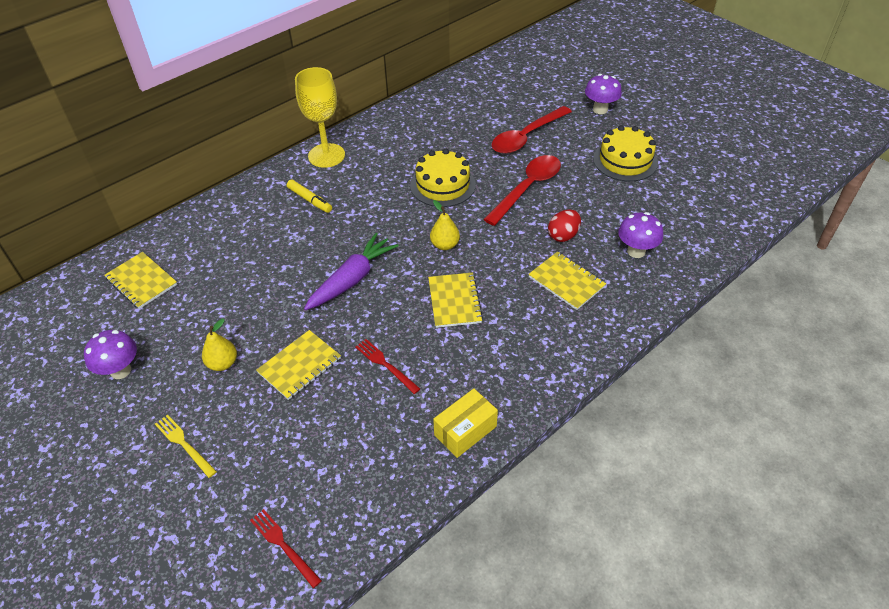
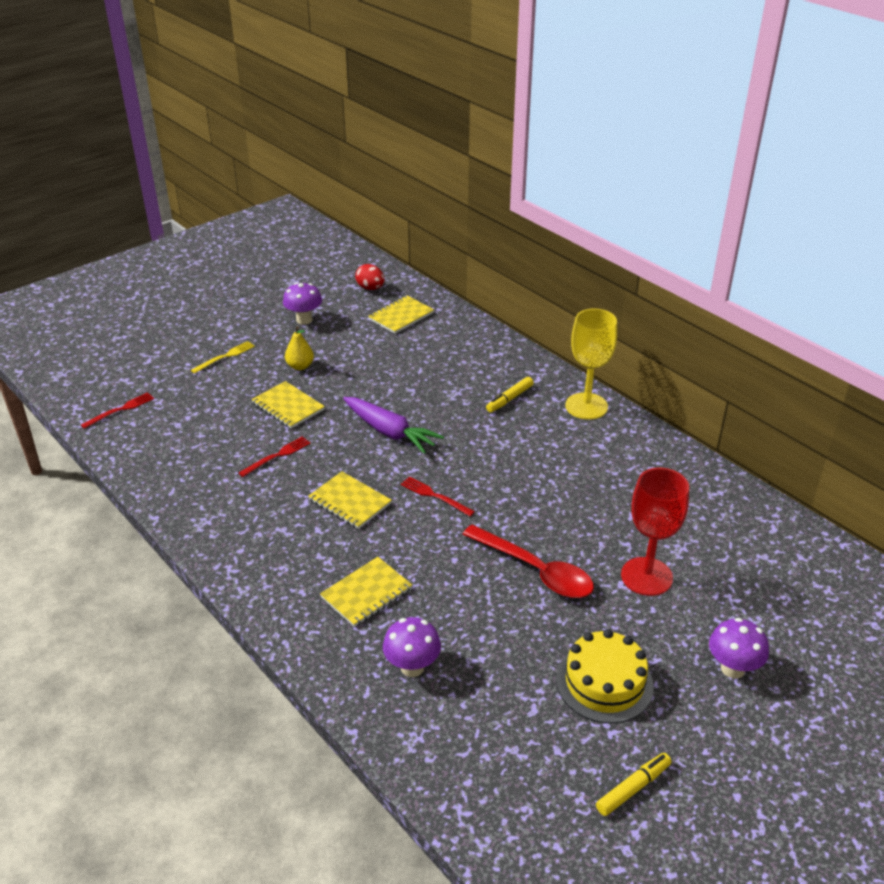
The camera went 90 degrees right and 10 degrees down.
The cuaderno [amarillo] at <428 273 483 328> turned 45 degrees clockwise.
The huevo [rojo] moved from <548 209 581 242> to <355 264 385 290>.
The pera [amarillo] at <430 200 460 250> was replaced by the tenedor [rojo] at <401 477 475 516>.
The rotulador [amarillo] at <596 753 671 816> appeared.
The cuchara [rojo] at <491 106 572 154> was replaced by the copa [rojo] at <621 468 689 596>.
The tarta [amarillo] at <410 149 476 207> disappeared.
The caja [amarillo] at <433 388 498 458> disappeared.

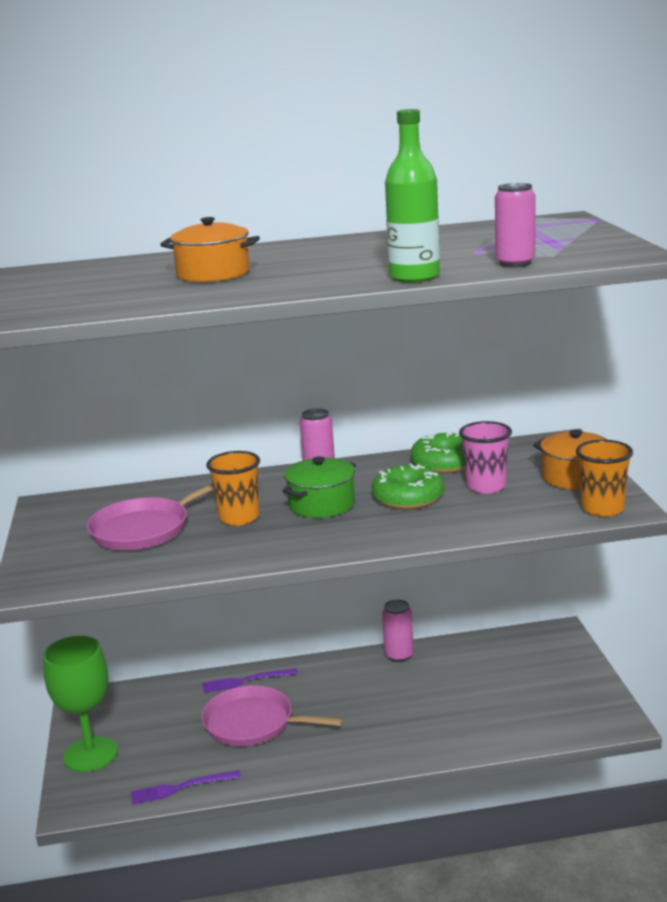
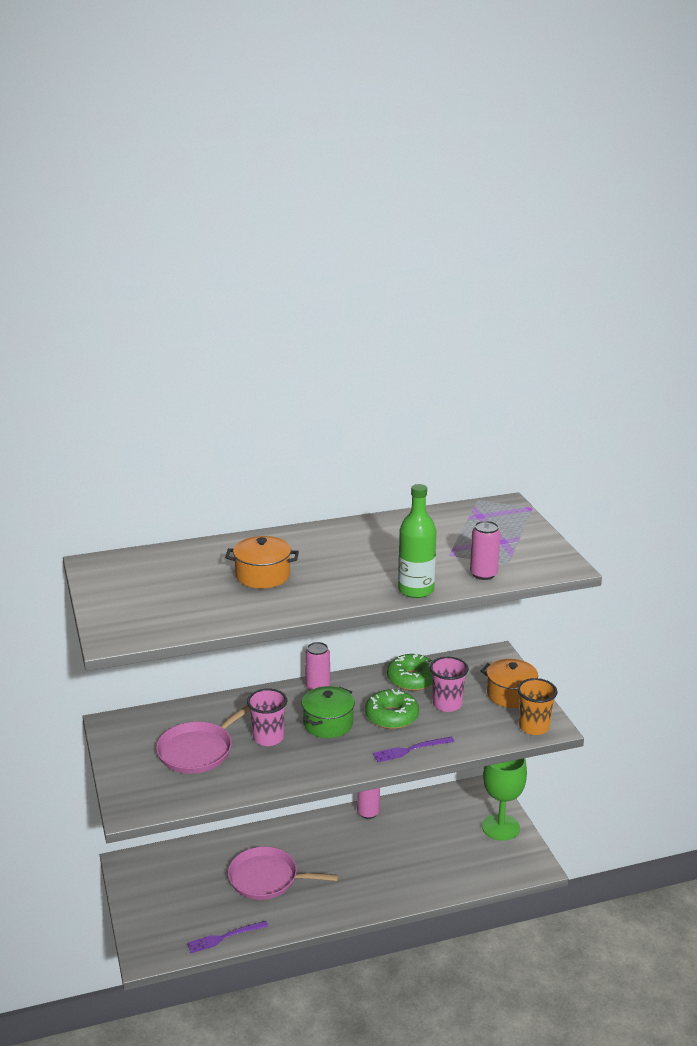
The camera went 10 degrees left and 5 degrees up.
The vaso [naranja] at <206 451 260 526> became the vaso [rosa] at <247 688 287 746>.
The tenedor [morado] moved from <202 668 298 693> to <373 737 454 762>.
The copa [verde] moved from <43 636 118 772> to <482 758 527 841>.

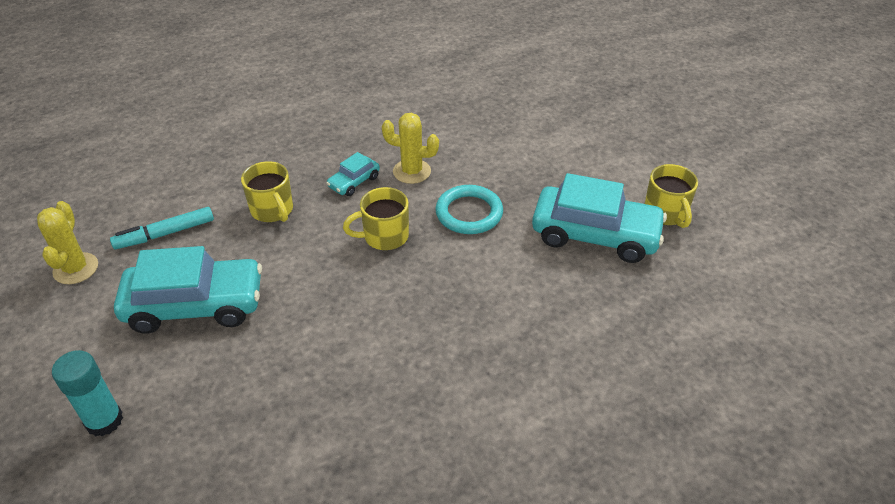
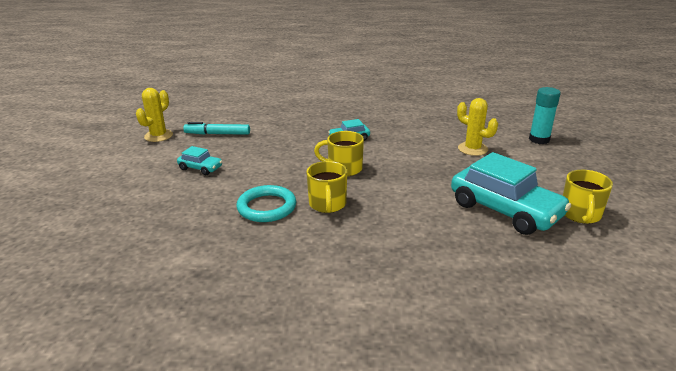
The camera went 30 degrees right and 15 degrees down.
The coche [turquesa] at <114 246 262 334> changed to 0.47 times the size.
The anillo [turquesa] moved from <435 185 503 234> to <237 185 296 222>.
The taza [amarillo] moved from <241 161 293 222> to <307 161 347 213>.
The cactus [amarillo] moved from <382 113 439 184> to <457 98 498 156>.
The barra de pegamento [turquesa] moved from <52 350 123 437> to <529 87 561 144>.

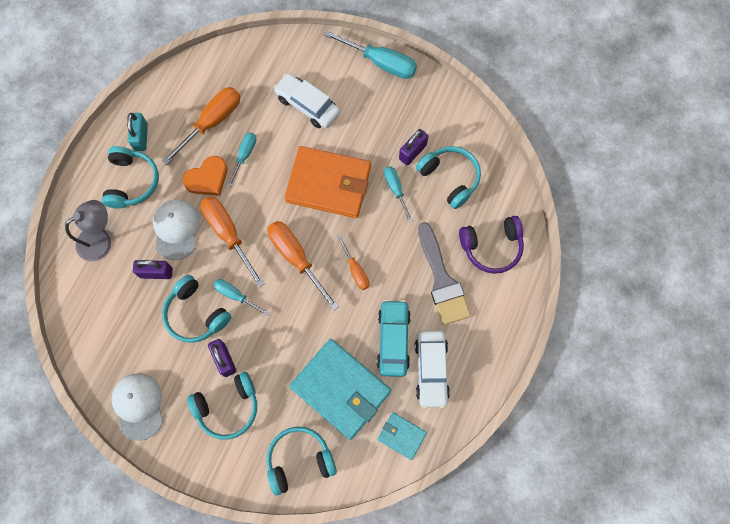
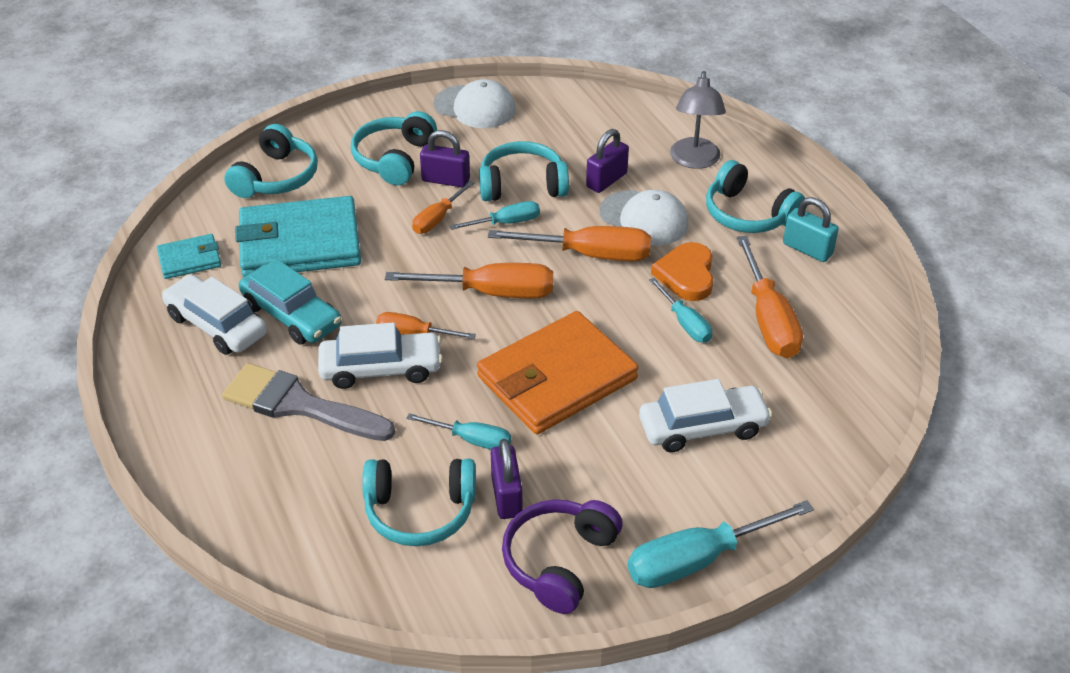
The camera went 130 degrees right and 30 degrees down.
The coche [blanco] at <318 322 443 389> appeared.
The destornillador [naranja] at <412 181 475 234> appeared.
The auriculares [morado] moved from <459 216 524 274> to <502 500 623 614>.

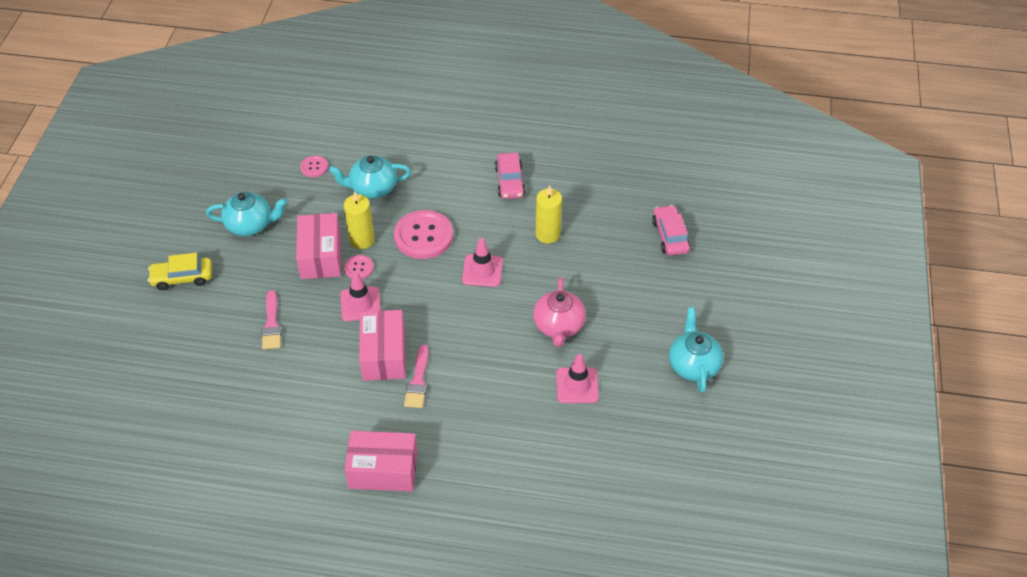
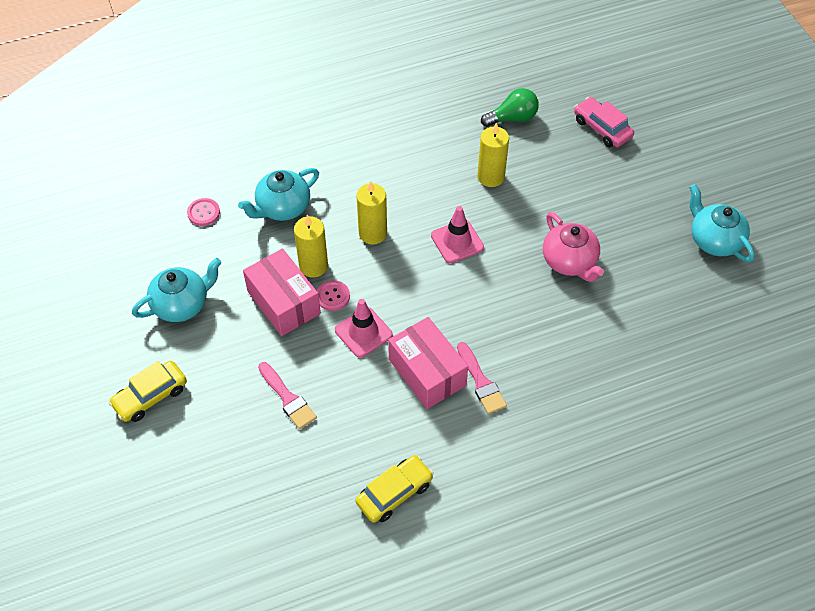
The camera went 30 degrees left and 5 degrees up.
The coche [amarillo] at <355 455 433 523> appeared.
The botón [rosa] at <394 210 453 259> was replaced by the vela [amarillo] at <356 181 387 245>.
The bombilla [verde] at <481 88 539 127> appeared.
The caja [rosa] at <345 431 418 491> disappeared.
The coche [rosa] at <495 153 526 199> disappeared.
The cono de tráfico [rosa] at <556 354 599 403> disappeared.

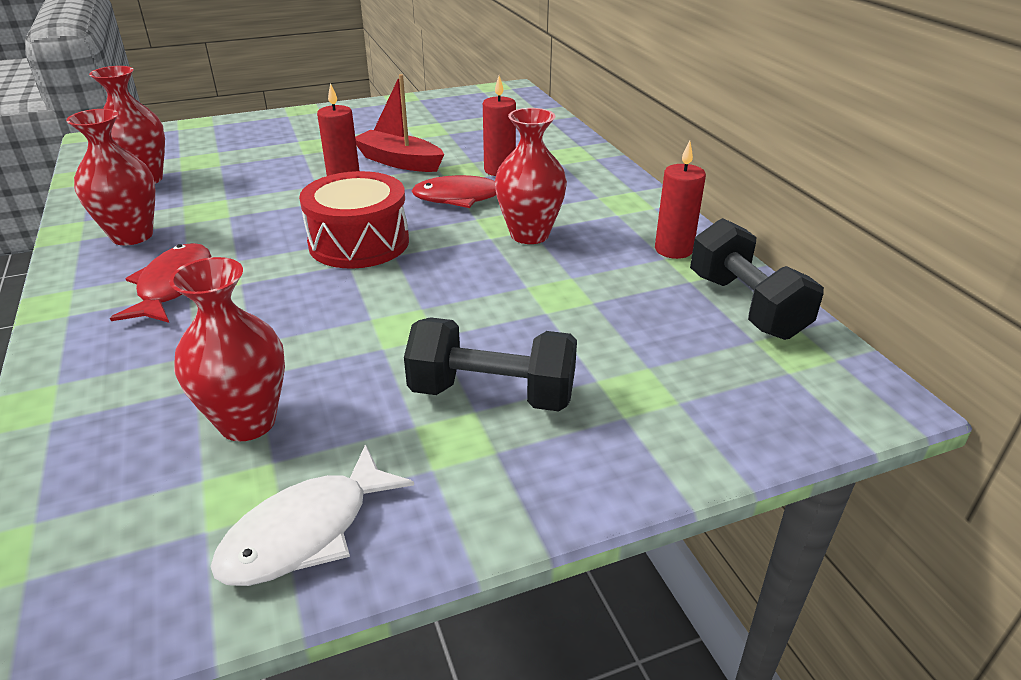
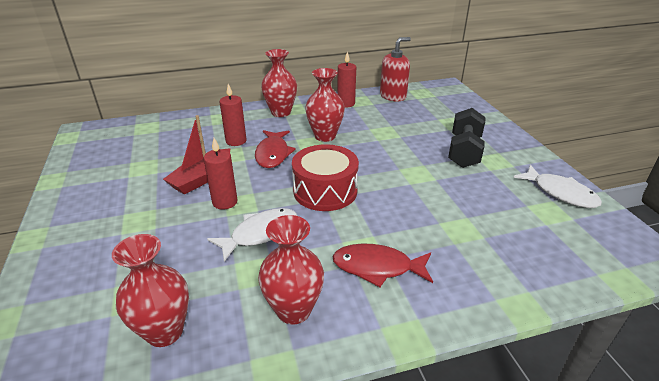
The camera went 85 degrees left and 0 degrees up.
The pez [blanco] at <207 208 298 262> appeared.
The florero [rojo] moved from <169 257 285 441> to <261 49 297 117>.
The mancuerna [negro] at <690 218 824 340> was replaced by the dispensador de jabón [rojo] at <380 37 411 102>.

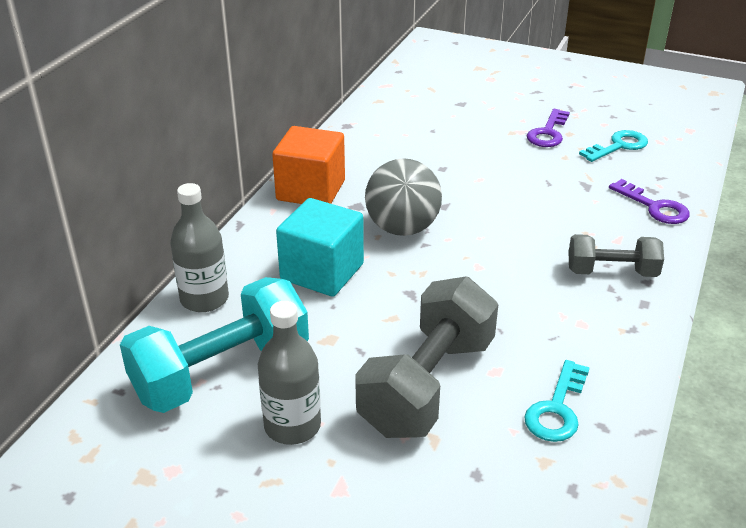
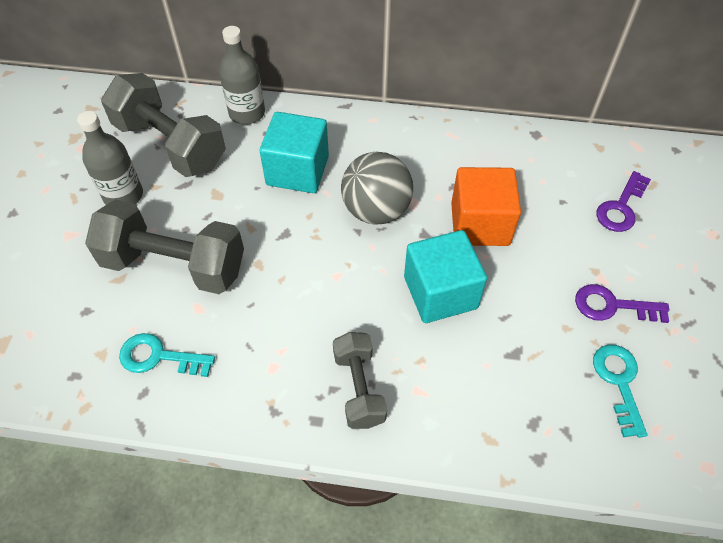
The camera went 75 degrees right and 20 degrees up.
The mancuerna [turquesa] at <120 277 309 413> became the mancuerna [gris] at <101 73 226 177>.
The cubo [turquesa] at <404 230 487 323> appeared.
The cubo [naranja] moved from <272 126 345 204> to <451 167 521 246>.
The llave [turquesa] at <579 130 648 162> turned 135 degrees counterclockwise.
The llave [morado] moved from <609 179 690 224> to <597 171 651 232>.

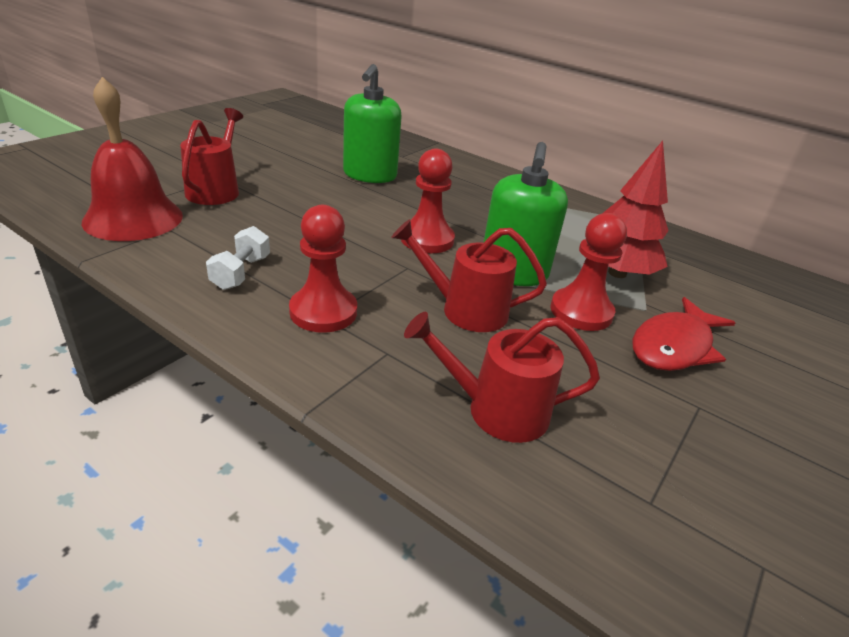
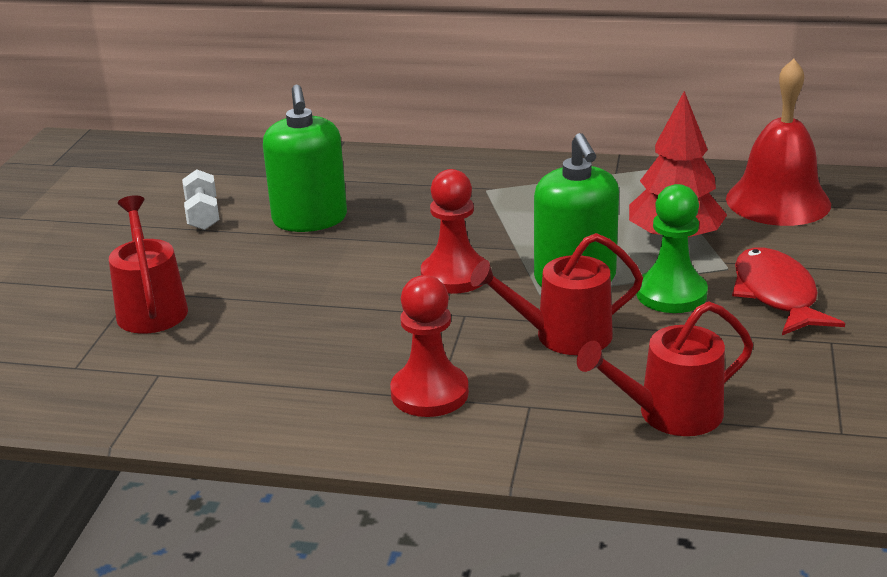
The camera went 20 degrees left and 5 degrees down.
The mancuerna [blanco] moved from <206 226 270 290> to <182 169 219 230>.
The peón [rojo] at <551 213 627 331> became the peón [verde] at <636 184 708 313>.
The campana [rojo] moved from <82 77 183 241> to <726 59 831 226>.
The pez [rojo] at <632 297 736 371> turned 150 degrees clockwise.

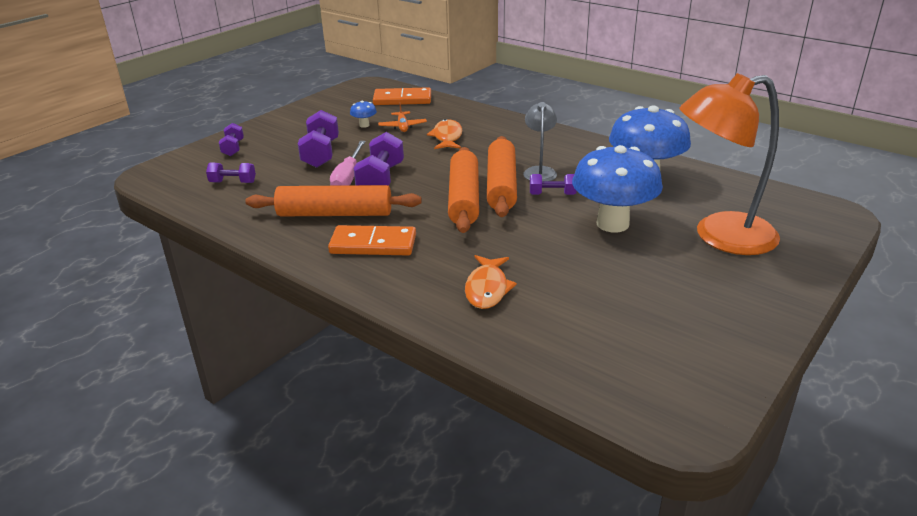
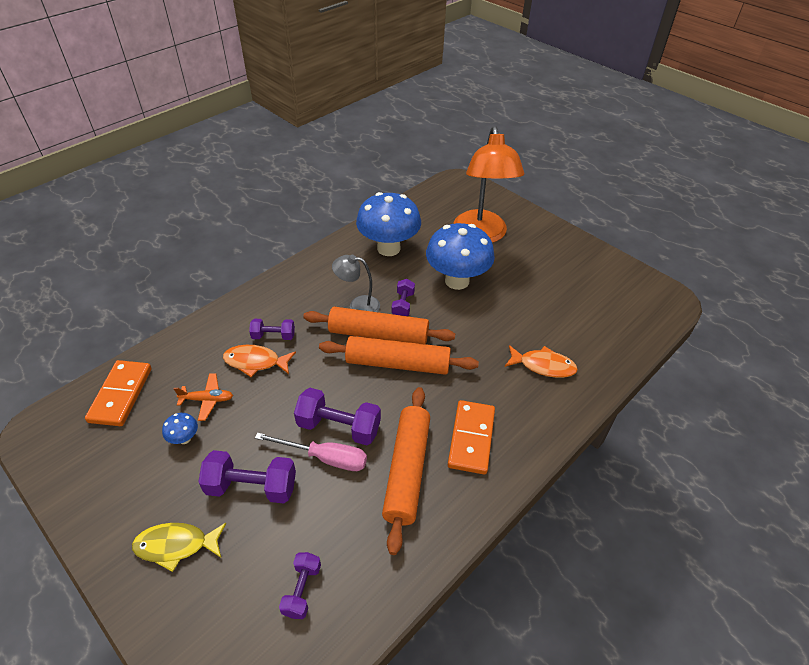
The camera went 85 degrees left and 15 degrees up.
The pez [amarillo] at <132 523 226 572> appeared.
The mancuerna [morado] moved from <219 123 244 156> to <249 319 295 340>.

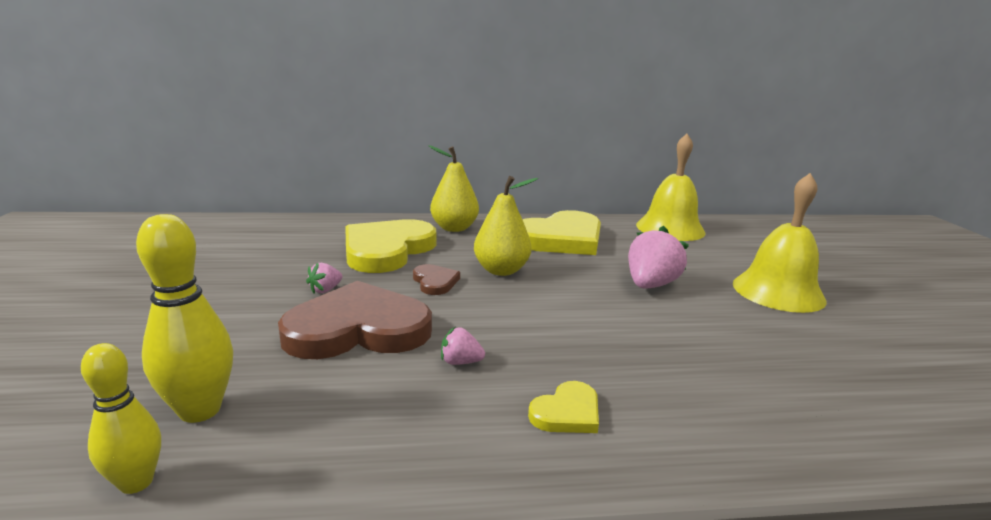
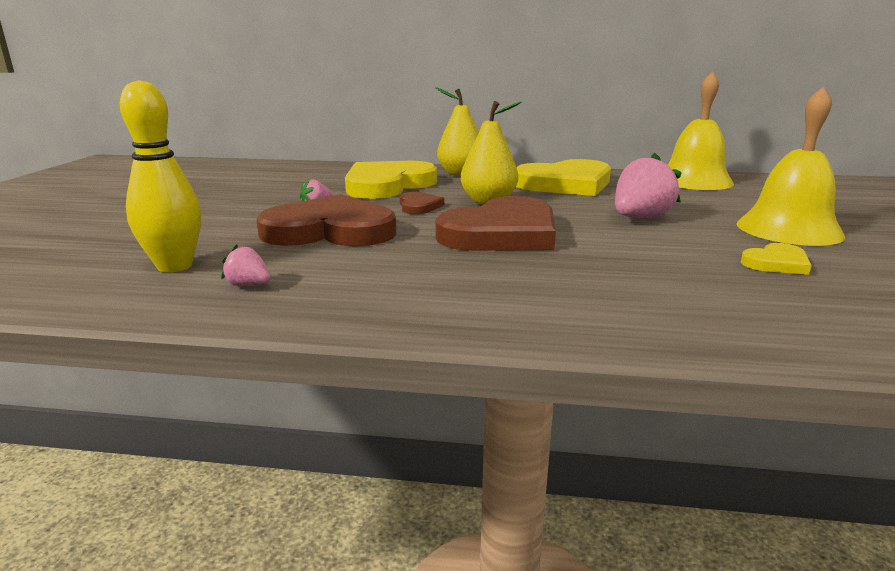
The camera went 15 degrees right and 0 degrees up.
The fresa [rosa] moved from <441 327 485 365> to <221 245 271 286>.
The corazón [marrón] at <435 196 556 251> appeared.
The corazón [amarillo] moved from <528 381 599 433> to <741 243 812 275>.
The bolo [amarillo] at <81 343 161 494> disappeared.

